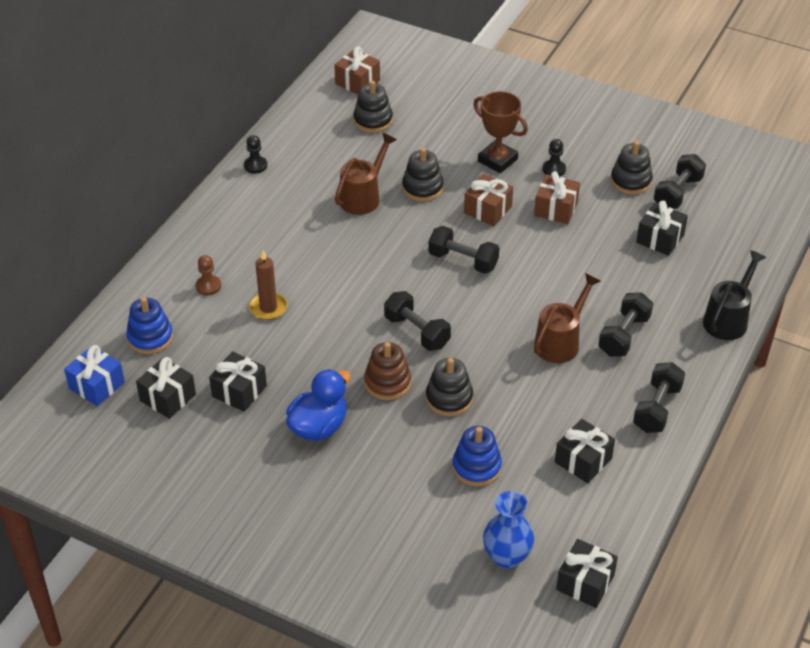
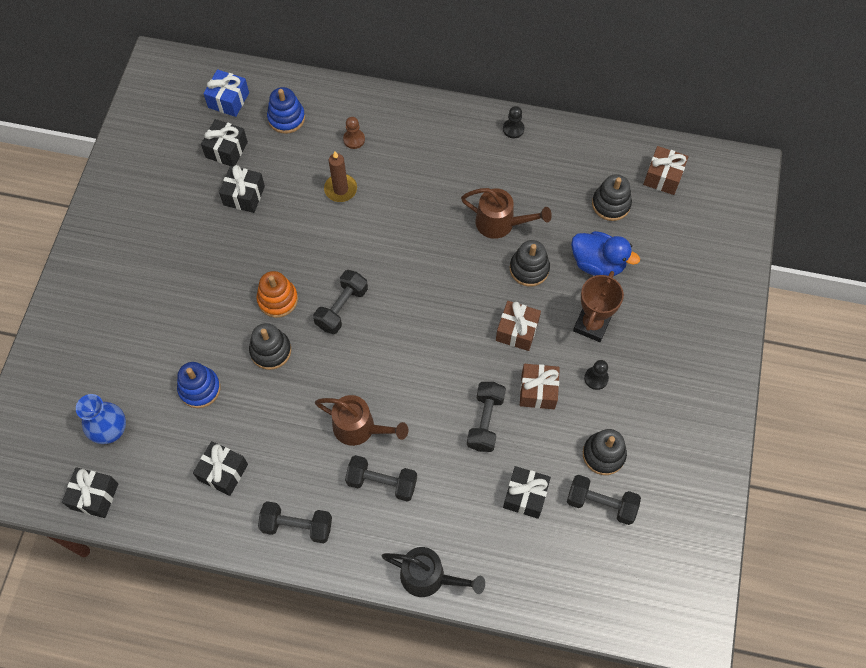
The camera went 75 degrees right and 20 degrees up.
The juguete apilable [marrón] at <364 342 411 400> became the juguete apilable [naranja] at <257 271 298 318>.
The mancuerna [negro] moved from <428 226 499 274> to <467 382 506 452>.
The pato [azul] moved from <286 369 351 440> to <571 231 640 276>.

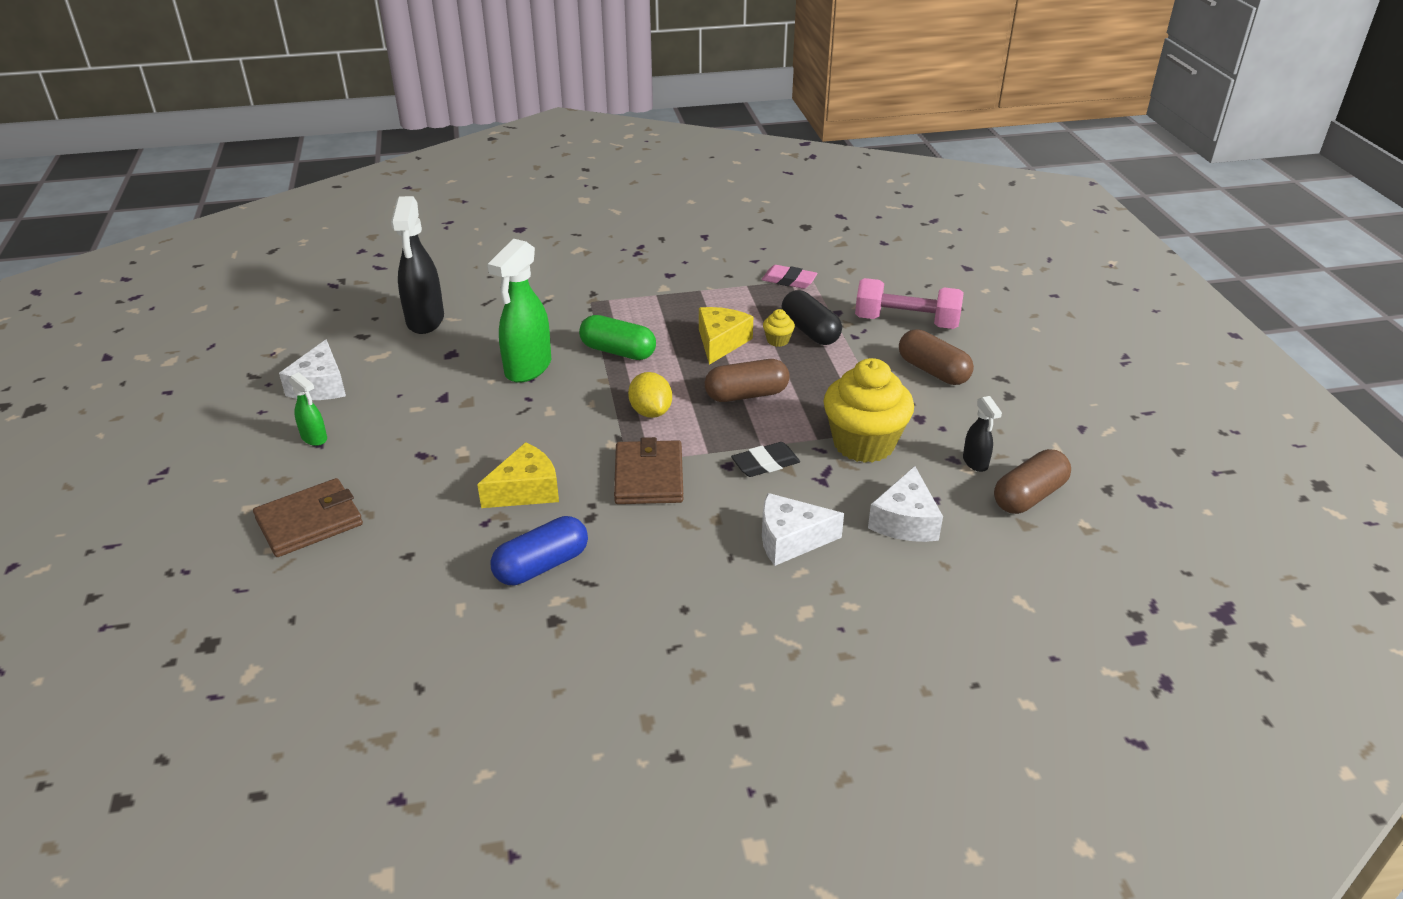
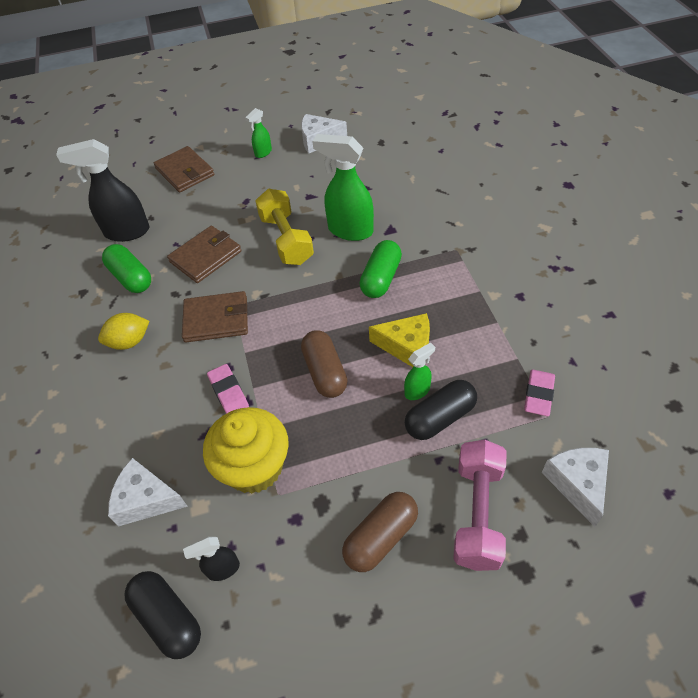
The camera went 90 degrees right and 15 degrees up.
The pulverizador [negro] moved from <391 196 444 334> to <56 139 149 242>.
The limón [amarillo] moved from <628 372 672 418> to <98 313 149 350>.
The cápsula [azul] at <490 516 588 585> became the cápsula [verde] at <102 244 151 293>.
The cápsula [marrón] at <994 449 1071 514> became the cápsula [negro] at <125 571 201 659>.
The queso [amarillo] at <477 442 559 508> was replaced by the cartera [marrón] at <167 226 241 283>.
The goma de borrar [negro] at <731 442 800 477> became the goma de borrar [rosa] at <207 364 249 414>.
The mancuerna [amarillo] at <255 189 314 265> appeared.
The magdalena [amarillo] at <763 309 795 347> was replaced by the pulverizador [verde] at <404 342 435 400>.
The queso [blanco] moved from <762 493 844 566> to <542 448 609 527>.

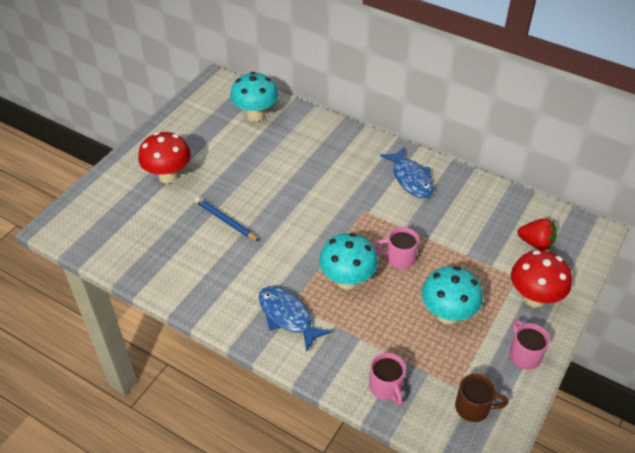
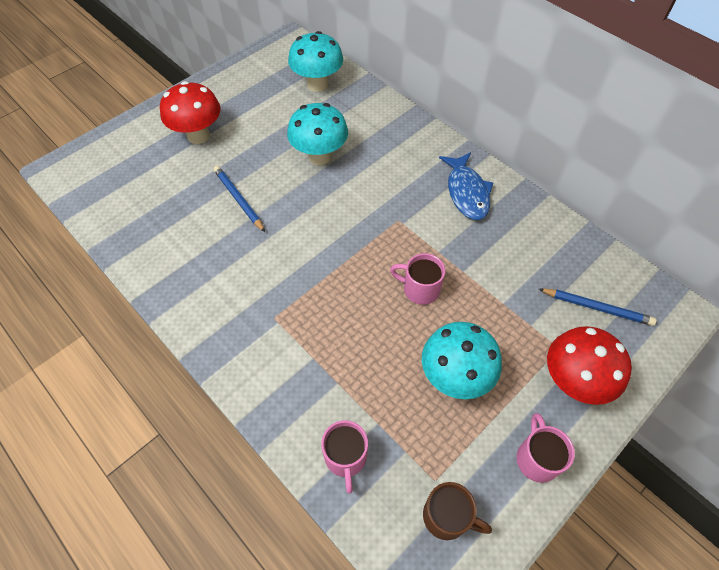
The camera went 15 degrees right and 10 degrees up.
The seta [turquesa] moved from <319 233 378 290> to <287 103 348 165>.
The fresa [rojo] at <517 218 557 251> was replaced by the lápiz [azul] at <539 288 657 326>.
The pez [azul] at <259 286 332 352> disappeared.

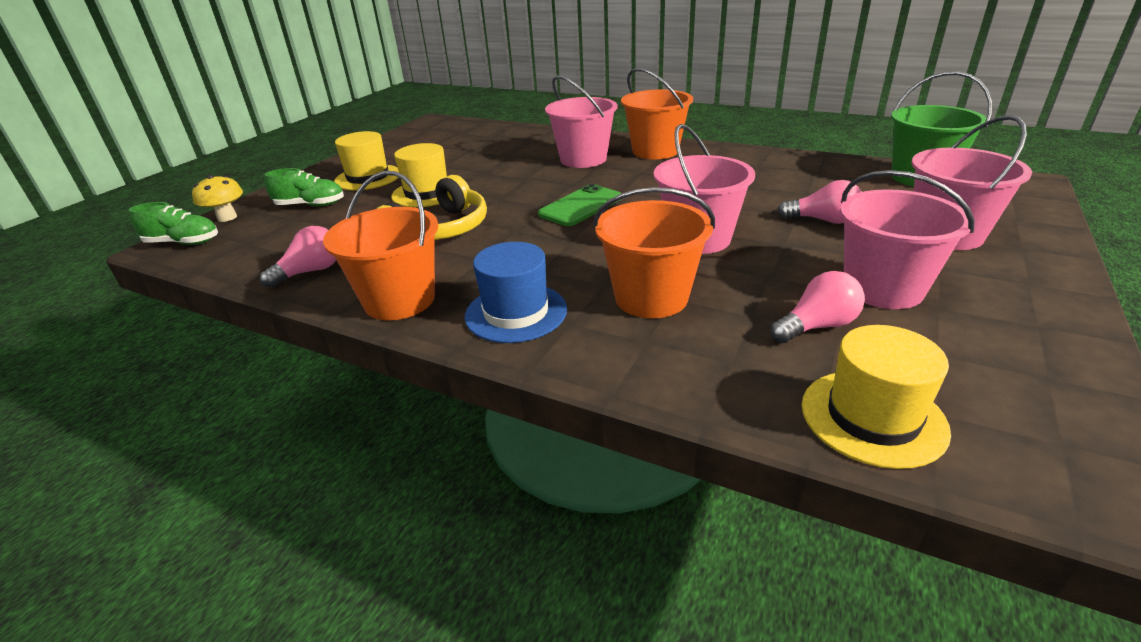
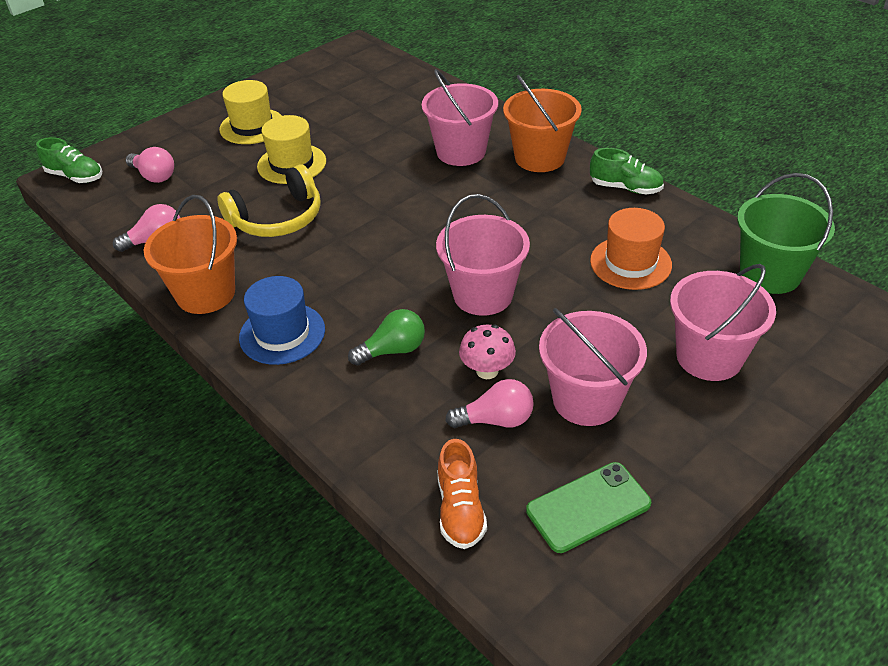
The camera went 20 degrees right and 10 degrees up.
The bombilla [rosa] moved from <777 180 862 224> to <126 147 174 183>.
The balde [naranja] at <593 187 715 318> was replaced by the bombilla [verde] at <348 309 425 366>.
The sombrero [amarillo] at <802 325 951 469> was replaced by the zapato [naranja] at <438 439 487 549>.
The seta [rosa] at <459 325 516 379> appeared.
The móvil [verde] moved from <538 184 622 226> to <526 462 651 553>.
The zapato [verde] moved from <265 168 344 206> to <590 148 664 194>.
The sombrero [naranja] at <590 208 672 290> appeared.
The seta [amarillo] at <192 174 243 222> disappeared.

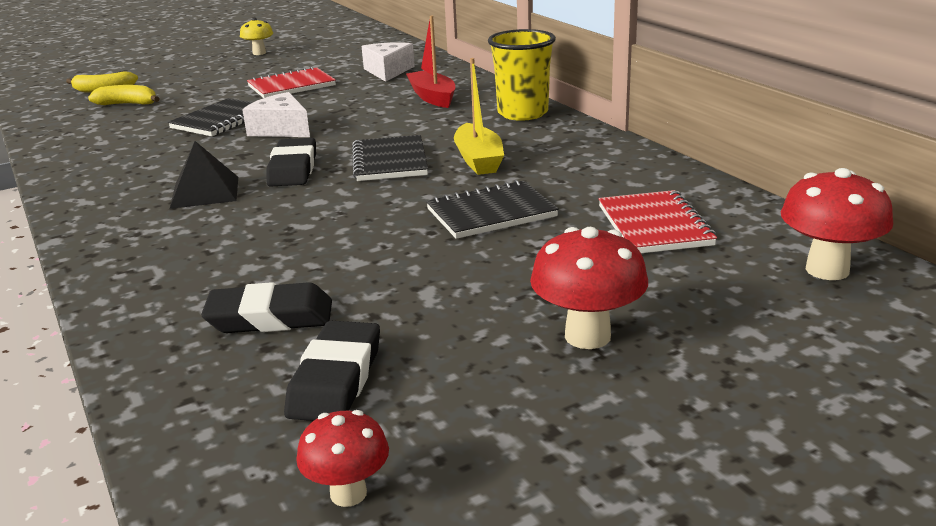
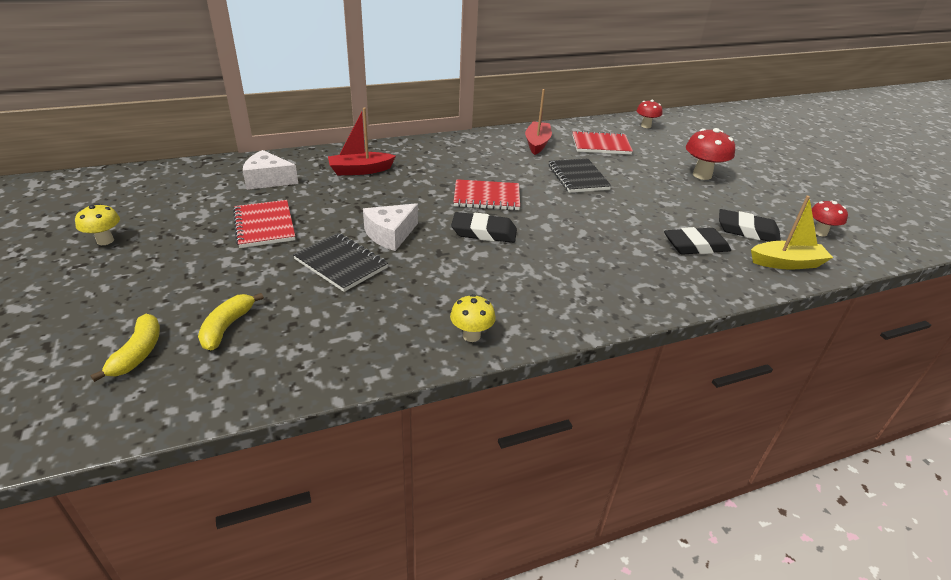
The camera went 85 degrees left and 10 degrees up.
The seta [amarillo] at <450 294 496 342> appeared.
The cuaderno [negro] at <352 135 428 181> became the cuaderno [rojo] at <453 179 520 210>.
The barco [rojo] at <525 89 552 155> appeared.
The seta [rojo] at <781 168 893 280> changed to 0.63 times the size.
The goma de borrar [negro] at <201 282 332 333> turned 75 degrees clockwise.
The barco [amarillo] moved from <454 58 504 175> to <751 196 833 269>.
The pirámide [negro] at <170 141 238 209> disappeared.
The vaso [amarillo] at <488 29 556 121> disappeared.

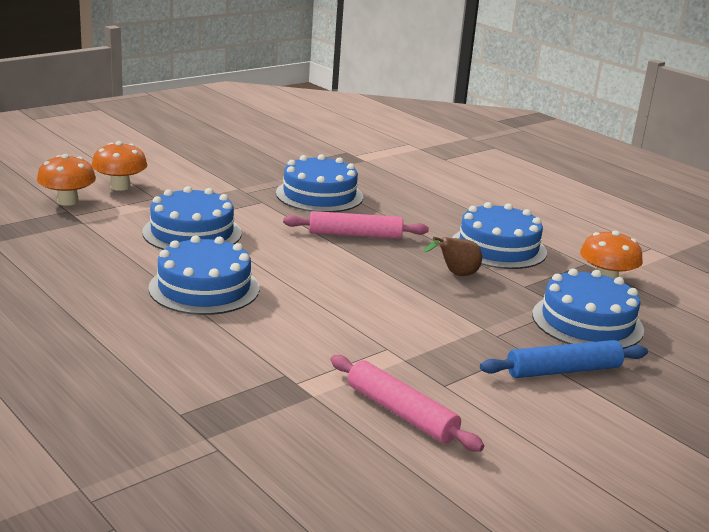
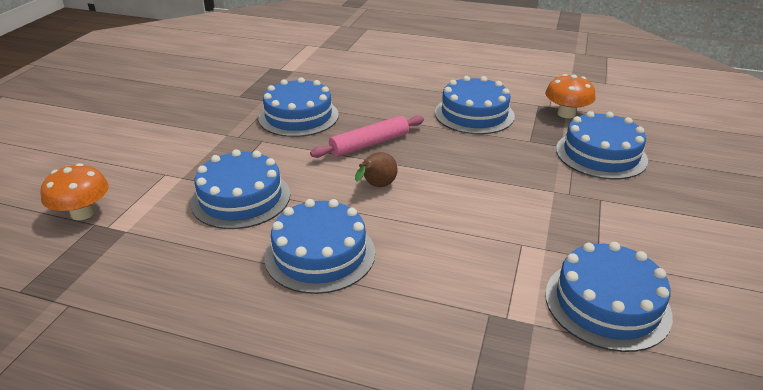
The camera went 30 degrees left and 10 degrees up.
The pera [marrón] moved from <424 237 482 276> to <355 152 398 187>.
The rodillo [rosa] at <330 355 484 452> was replaced by the tarta [azul] at <545 242 673 352>.
The seta [naranja] at <92 141 147 191> disappeared.
The rodillo [azul] at <480 340 648 378> disappeared.

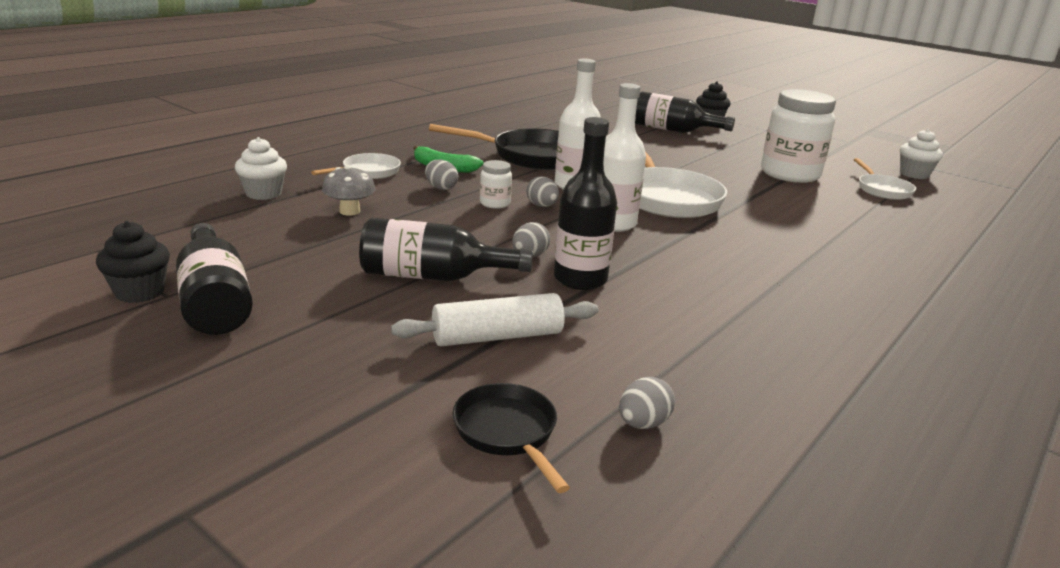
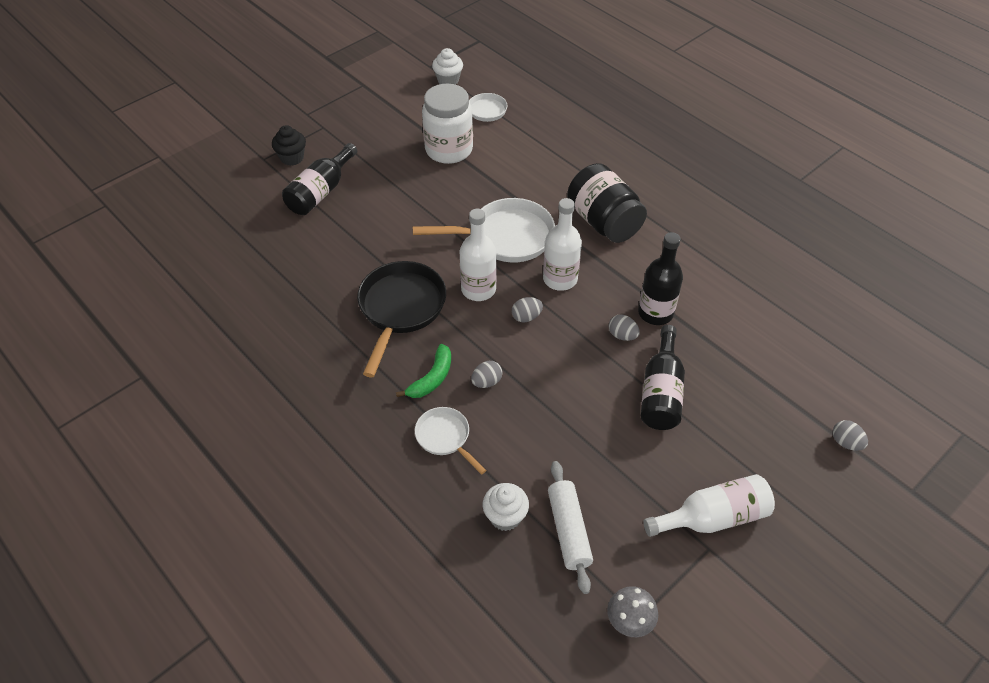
The camera went 80 degrees left and 25 degrees up.
The rodillo [blanco] moved from <391 293 599 346> to <548 461 593 594>.
The tarro [negro] at <567 163 647 243> appeared.
The seta [gris] moved from <322 165 375 215> to <607 586 658 637>.
The botella [negro] at <176 223 253 335> became the botella [blanco] at <643 474 775 537>.
The huevo [gris] moved from <619 377 675 429> to <832 420 868 451>.
The magdalena [negro] at <96 221 170 303> disappeared.
The sartén [negro] at <453 383 570 493> disappeared.
The tarro [blanco] at <480 160 512 209> disappeared.

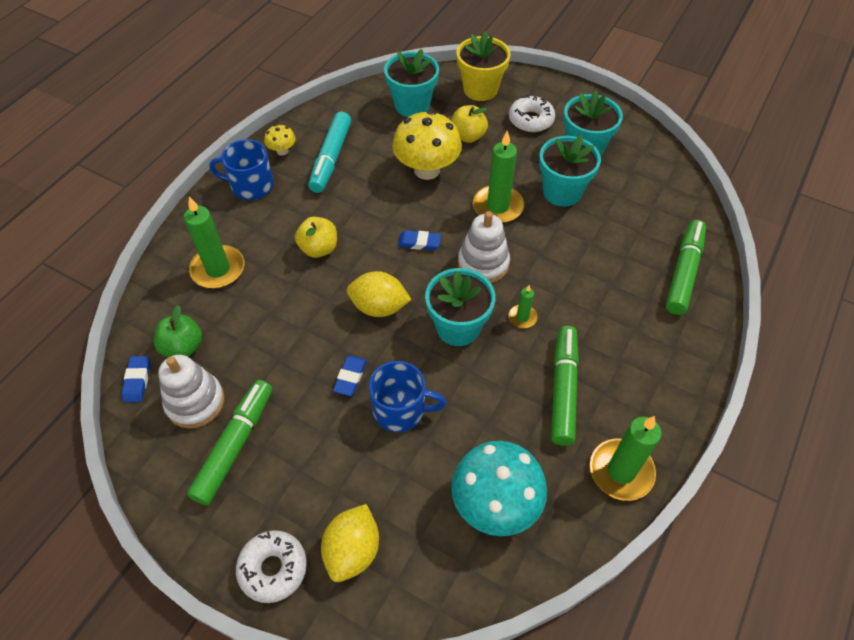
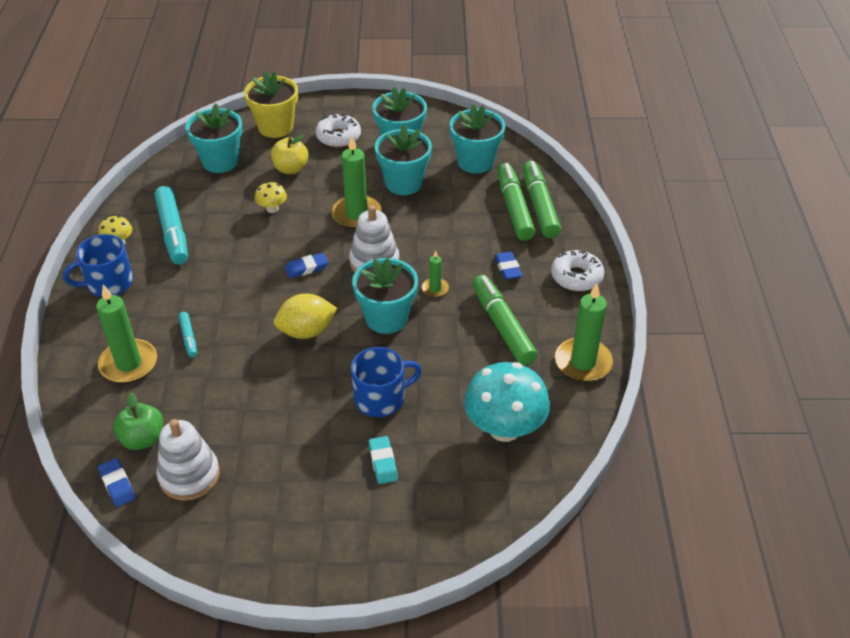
The camera went 30 degrees left and 10 degrees down.
The rotulador [turquesa] at <178 312 197 358> appeared.
The seta [amarillo] at <392 111 462 180> changed to 0.47 times the size.
The goma de borrar [turquesa] at <369 436 398 484> appeared.
The maceta [turquesa] at <449 104 505 174> appeared.
The goma de borrar [azul] moved from <333 355 367 396> to <495 252 522 280>.
The rotulador [verde] moved from <187 380 272 505> to <497 163 535 241>.
The rosquilla [blanco] moved from <236 530 307 603> to <551 250 604 291>.
The manzana [amarillo] at <295 217 337 258> disappeared.
The limón [amarillo] at <321 504 379 582> disappeared.

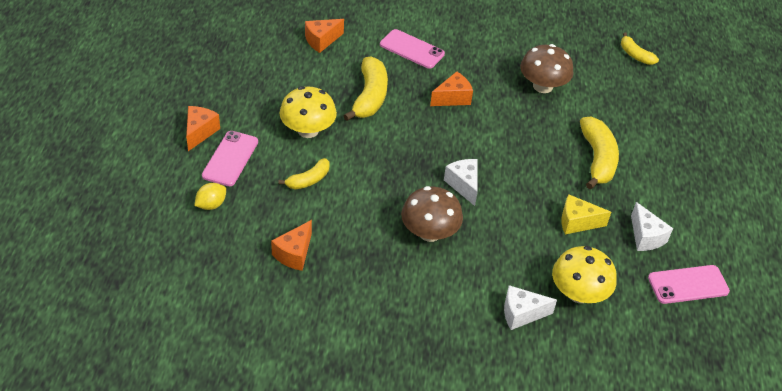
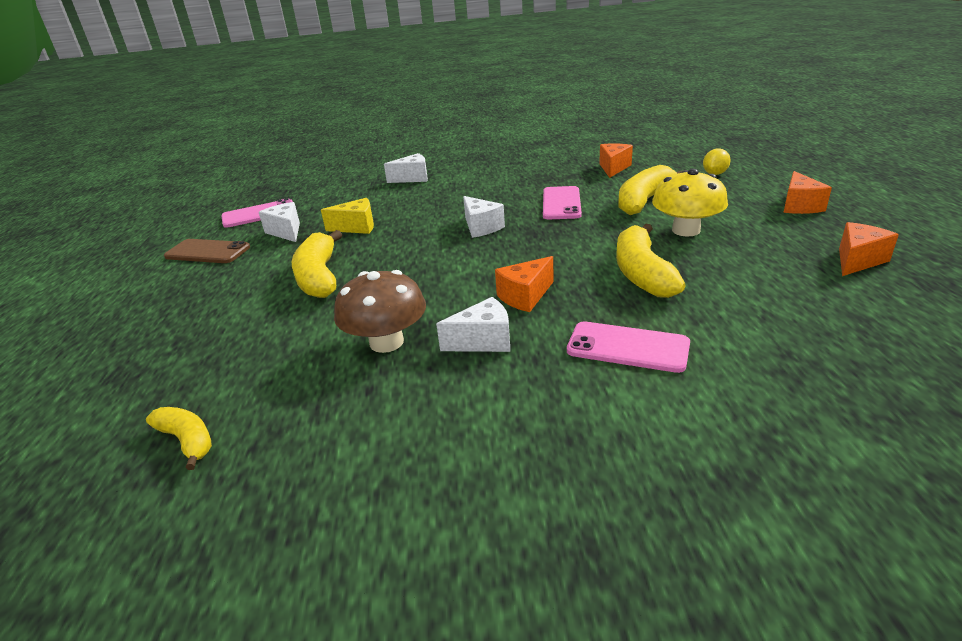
The camera went 175 degrees right and 15 degrees down.
The móvil [marrón] at <164 239 250 263> appeared.
The queso [blanco] at <436 297 510 352> appeared.
The móvil [rosa] moved from <202 131 258 186> to <543 186 582 219>.
The plátano [amarillo] at <278 158 329 189> changed to 1.73 times the size.
The queso [naranja] moved from <305 19 344 53> to <839 222 899 276>.
The seta [marrón] at <401 186 463 242> disappeared.
The seta [amarillo] at <552 246 617 303> disappeared.

